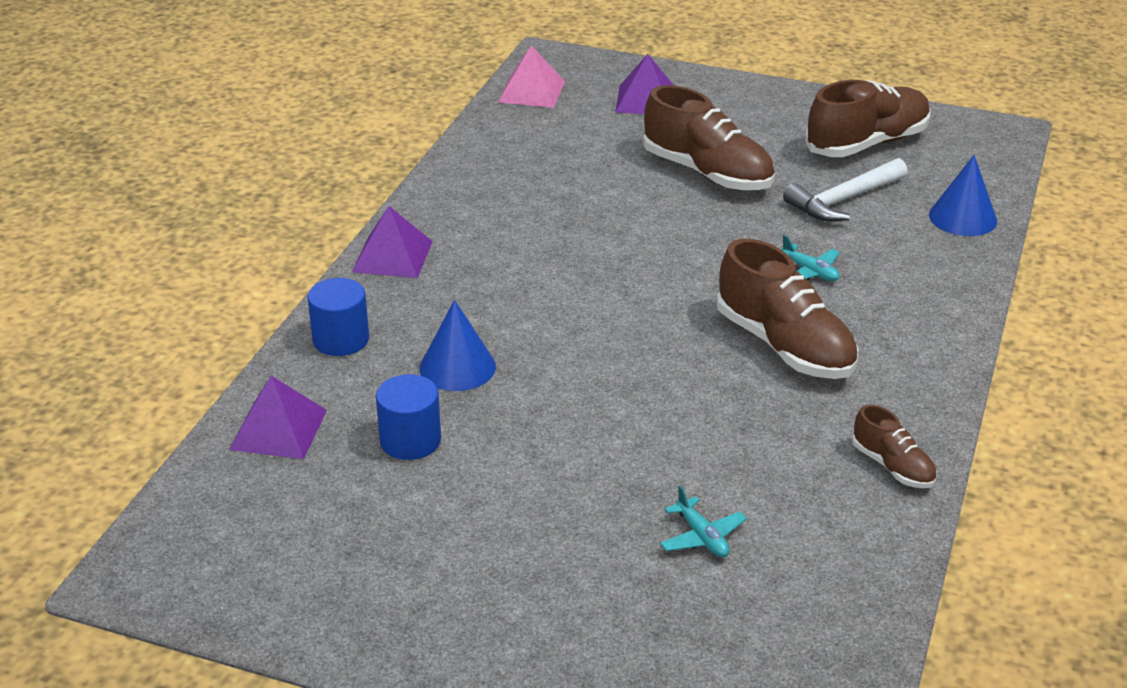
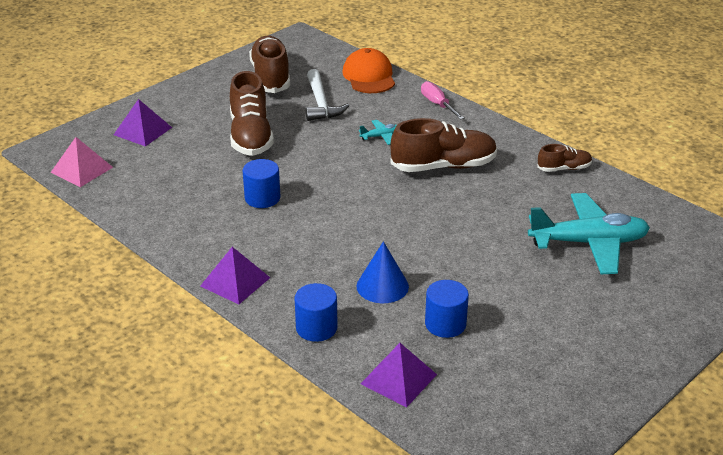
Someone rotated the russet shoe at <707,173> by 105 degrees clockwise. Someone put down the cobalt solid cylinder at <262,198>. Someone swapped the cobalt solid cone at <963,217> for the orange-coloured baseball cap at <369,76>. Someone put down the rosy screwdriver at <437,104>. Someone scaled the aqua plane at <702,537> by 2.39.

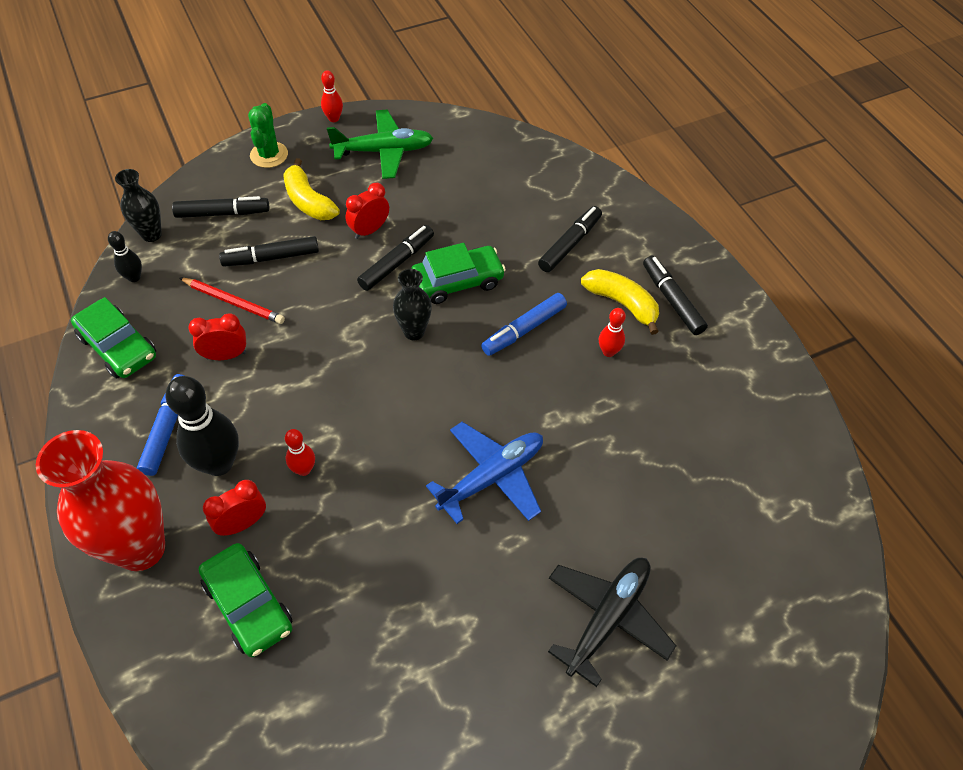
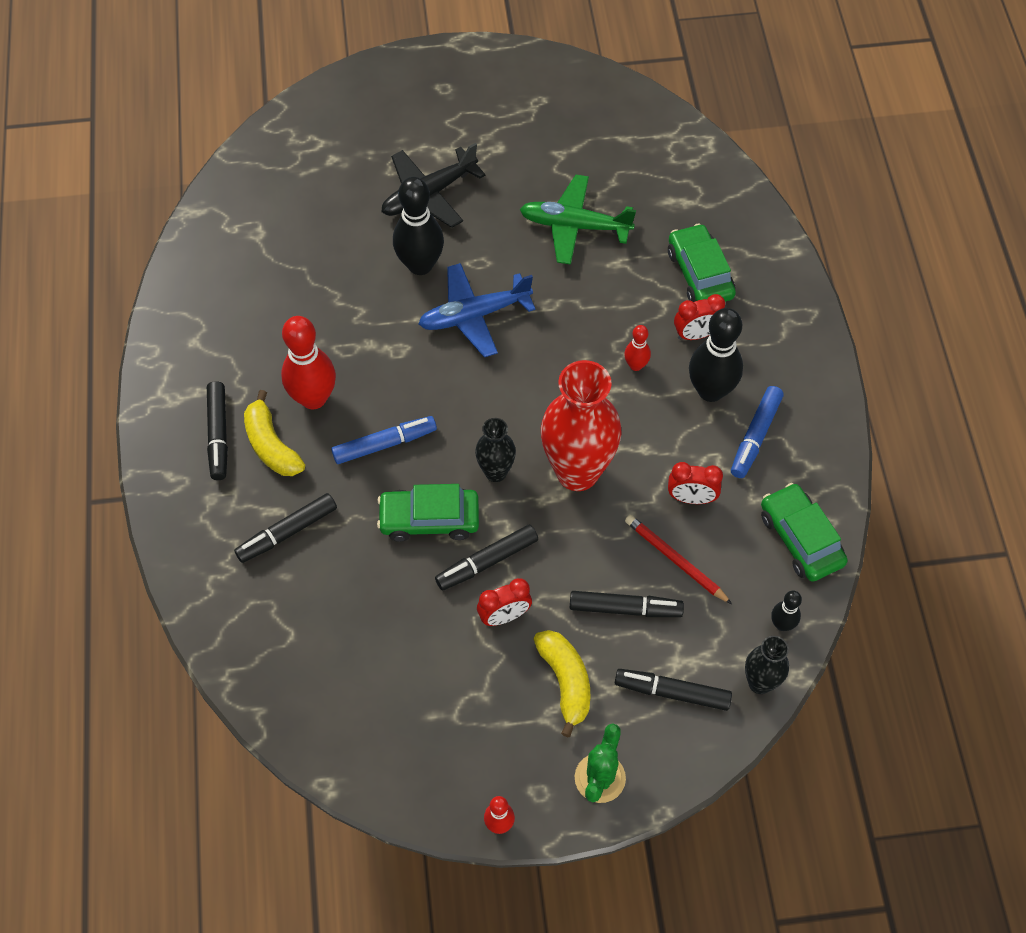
Someone scaled the scarlet bowling pin at <608,352> by 1.99. Someone put down the jet-black bowling pin at <420,265>. Someone carried the emerald plane from <384,151> to <574,226>. Someone carried the scarlet vase from <141,548> to <577,472>.

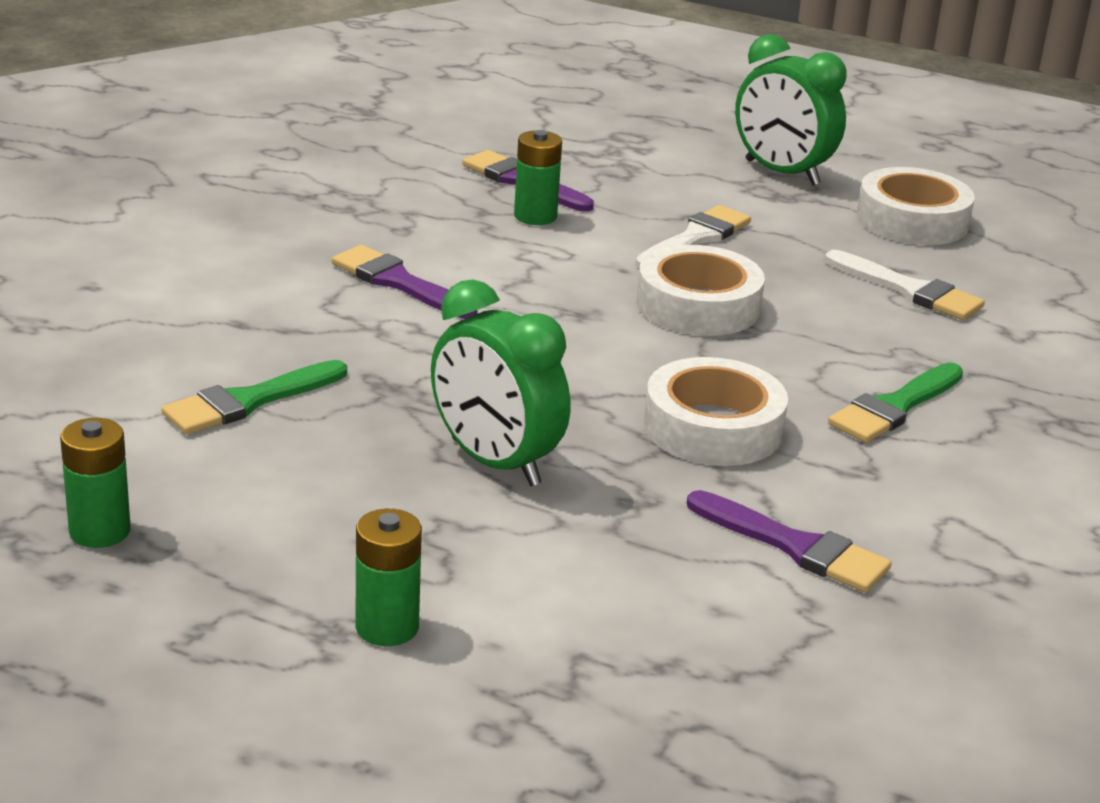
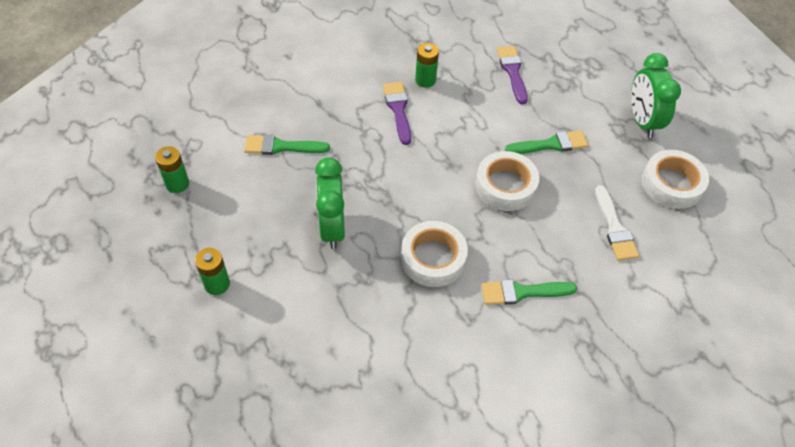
Someone carried the emerald battery from <535,216> to <425,80>. Someone repainted the pure white brush at <695,239>, which became the emerald brush at <550,144>. Someone took away the violet brush at <794,546>.

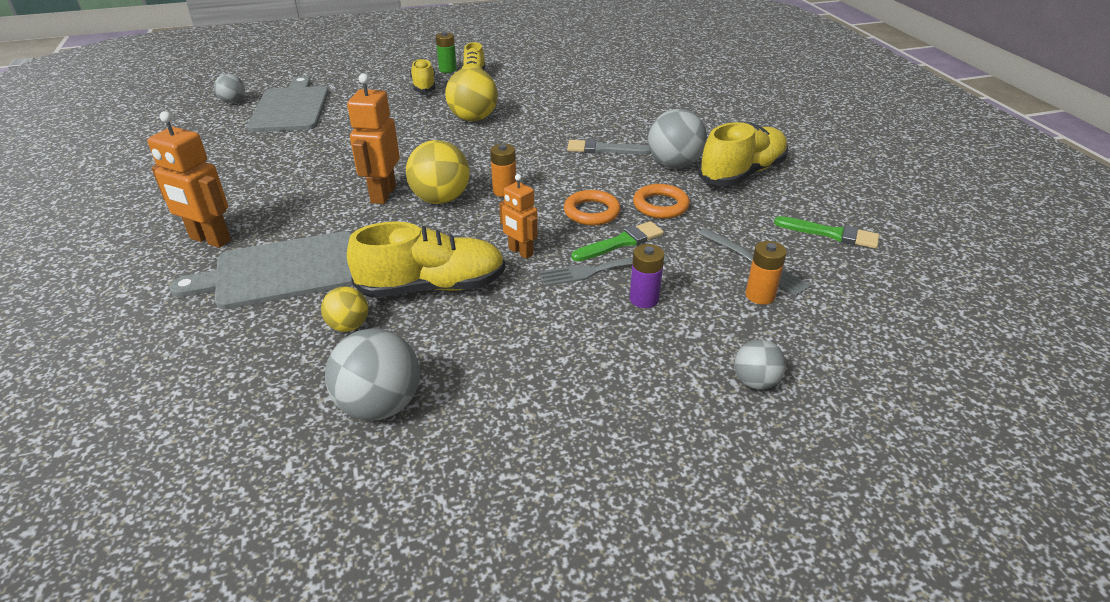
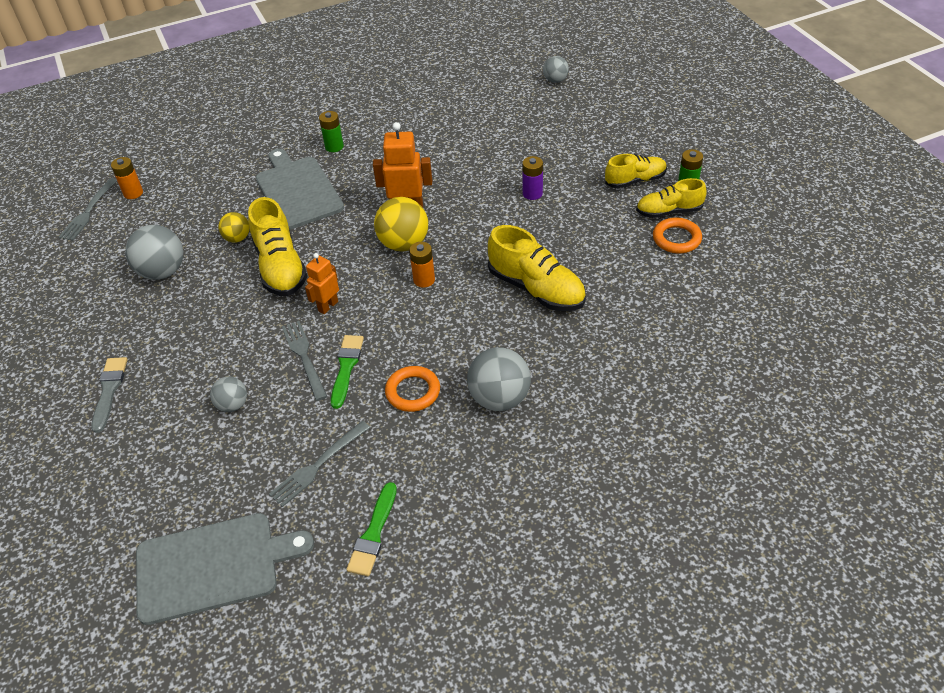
Someone put down the grey fork at <88,212>. Someone carried the grey brush from <604,149> to <109,390>. Someone carried the orange-coloured battery from <760,295> to <133,193>. Someone carried the grey chopping board from <291,108> to <213,566>. Someone carried the grey play ball from <755,382> to <233,405>. Someone swapped the orange-coloured robot figure at <210,240> for the emerald battery at <334,146>. Someone rotated the emerald brush at <621,242> by 135 degrees counterclockwise. Someone carried the yellow shoe from <742,173> to <536,289>. Someone carried the violet battery from <644,299> to <532,193>. Someone carried the orange-coloured hoop from <591,212> to <676,239>. Someone took away the yellow play ball at <473,119>.

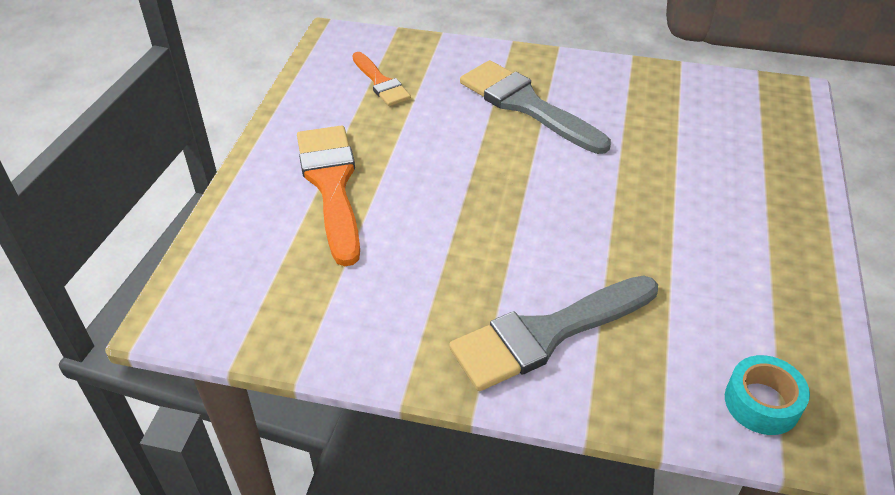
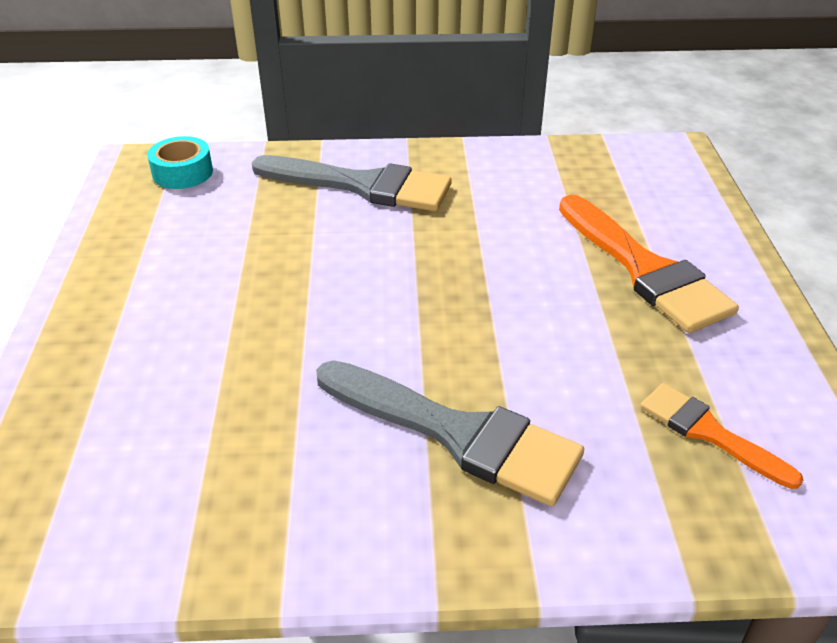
Someone rotated the grey brush at <546,334> by 60 degrees clockwise.

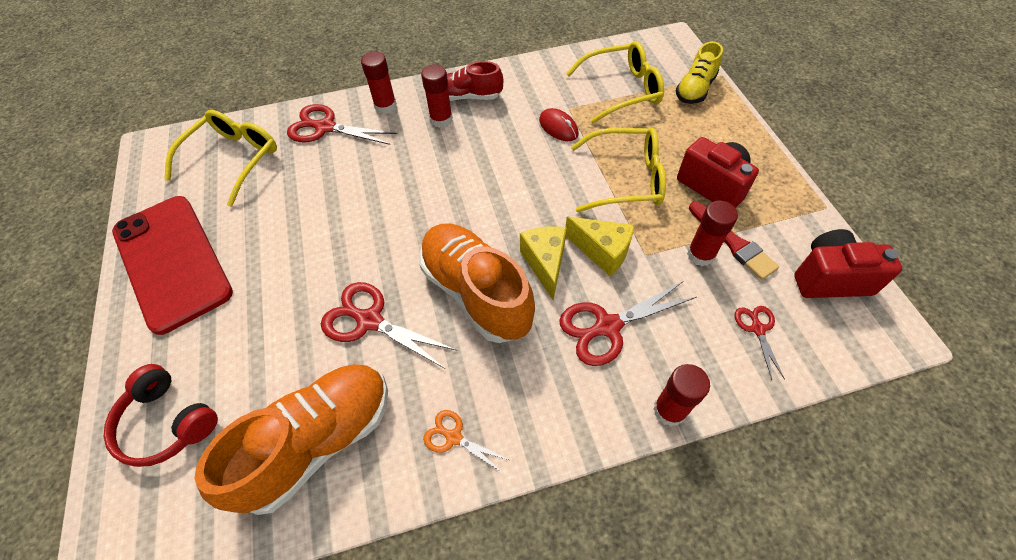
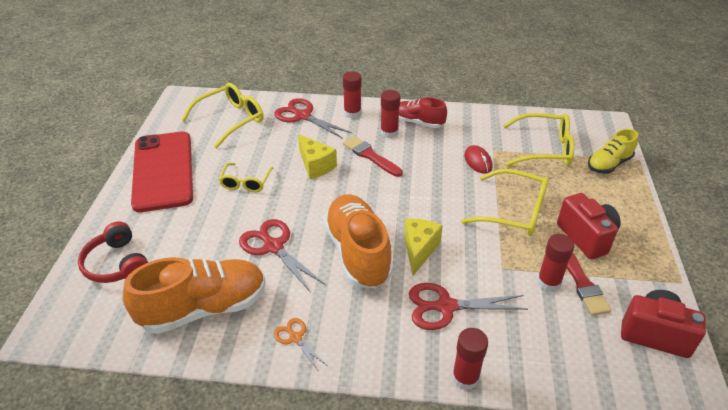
Someone put down the yellow spectacles at <246,182>. Someone carried the yellow cheese from <602,252> to <315,165>. Someone put down the scarlet brush at <370,156>. Someone took away the scarlet shears at <757,329>.

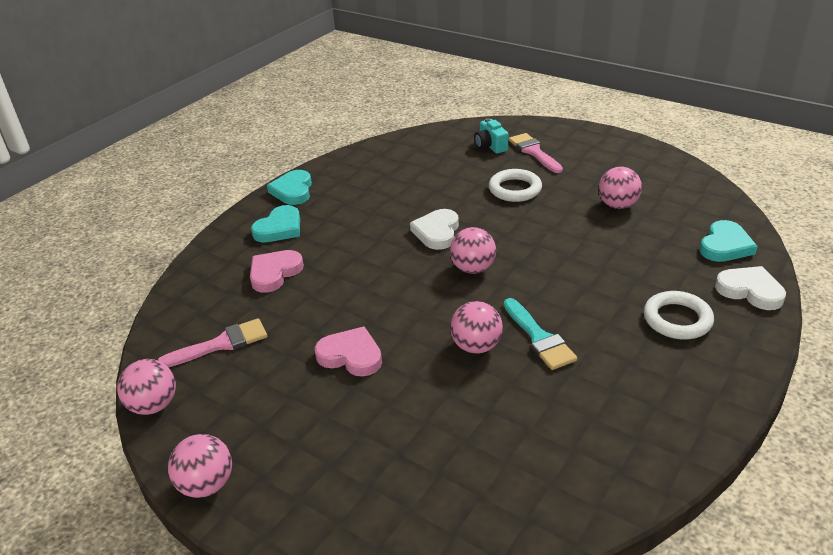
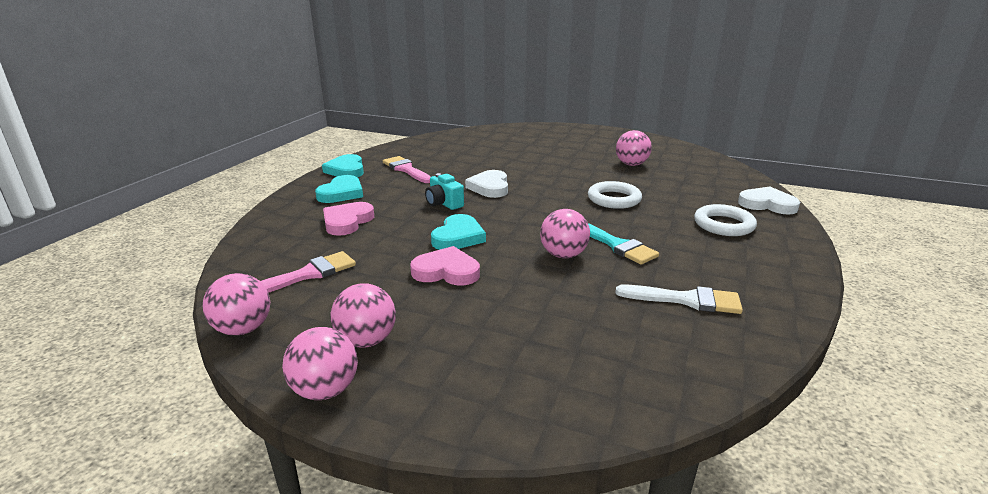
Someone carried the rosy play ball from <473,268> to <366,341>. Someone carried the rosy brush from <534,152> to <406,169>. Someone carried the aqua camera from <490,146> to <444,203>. Someone carried the aqua heart shape from <725,246> to <458,237>. Someone carried the pure white hoop from <515,189> to <614,199>. Someone put down the pure white brush at <686,300>.

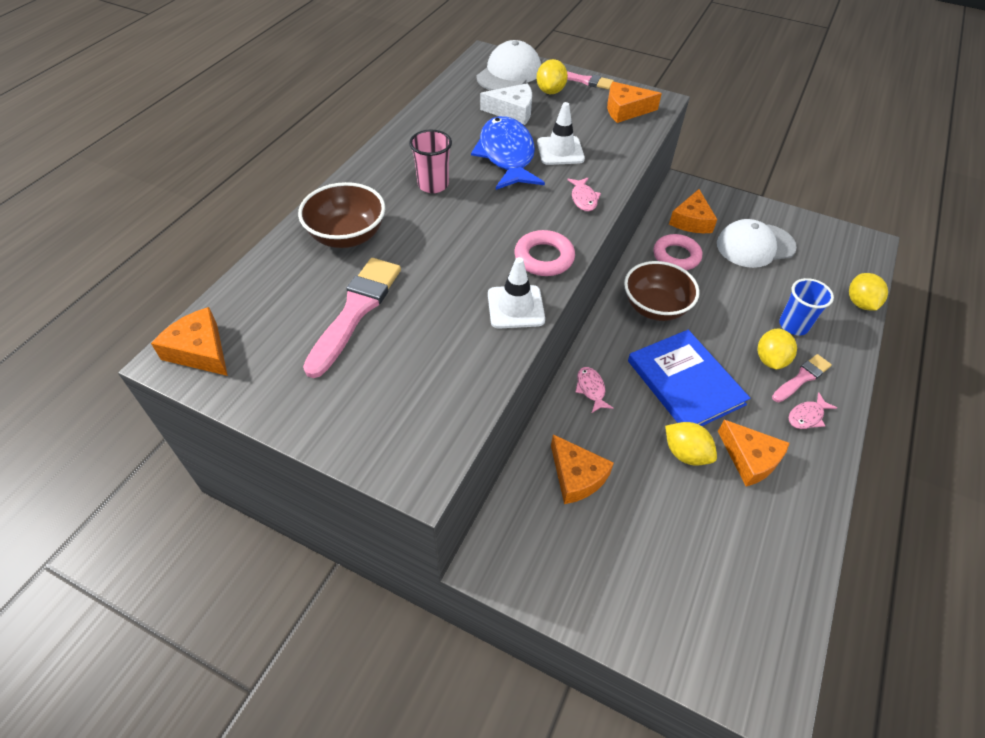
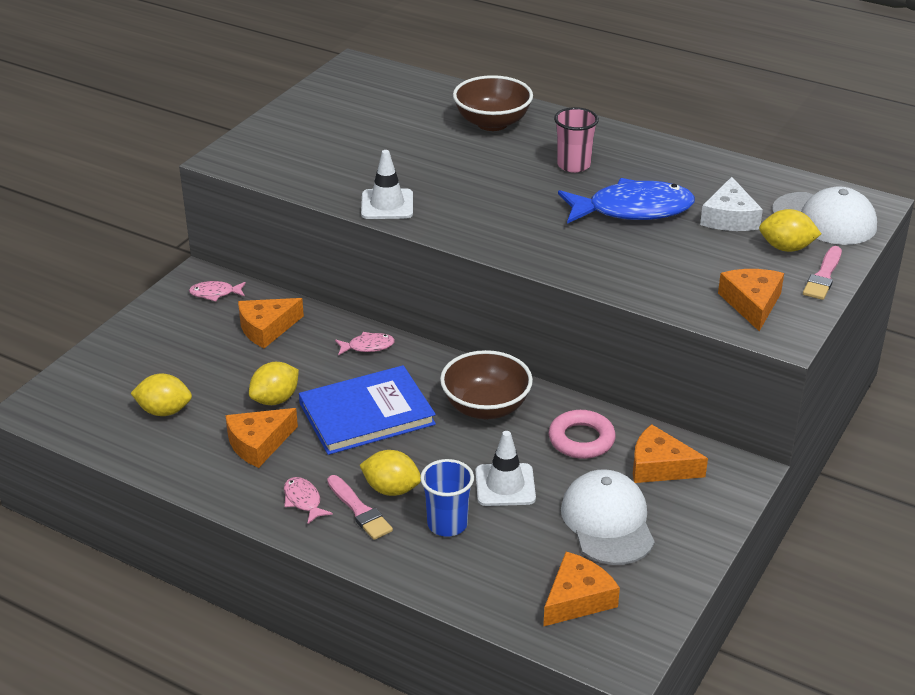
Someone carried the yellow toy lemon from <860,303> to <164,411>. Someone carried the rosy fish figure from <583,199> to <215,293>. Someone carried the pure white safety cone from <560,151> to <505,485>. Someone carried the orange-coloured cheese from <200,350> to <577,599>. Someone took away the rosy brush at <355,311>. Someone took away the rosy hoop at <544,258>.

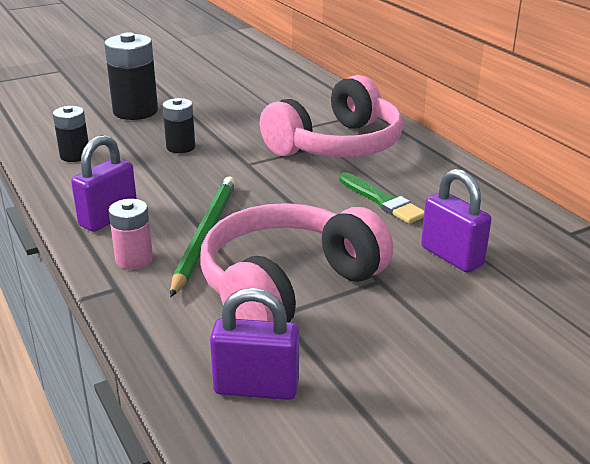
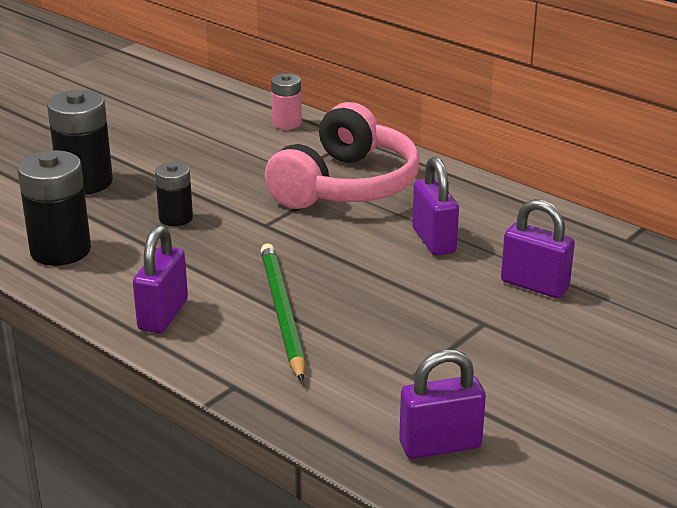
Someone scaled the jet-black battery at <75,156> by 1.70. Someone carried the rosy battery from <134,259> to <286,123>. Someone swapped the emerald brush at <382,201> for the violet lock at <433,240>. Someone took away the rosy headphones at <287,286>.

